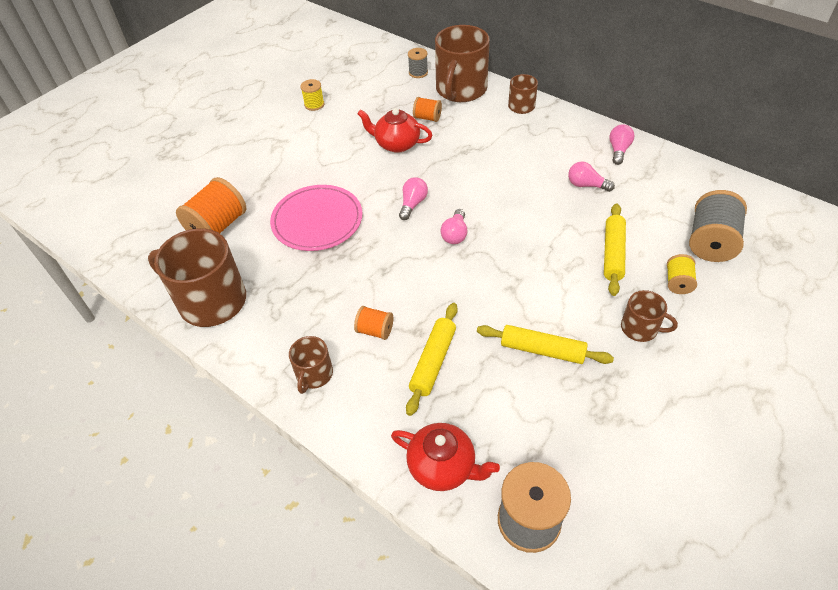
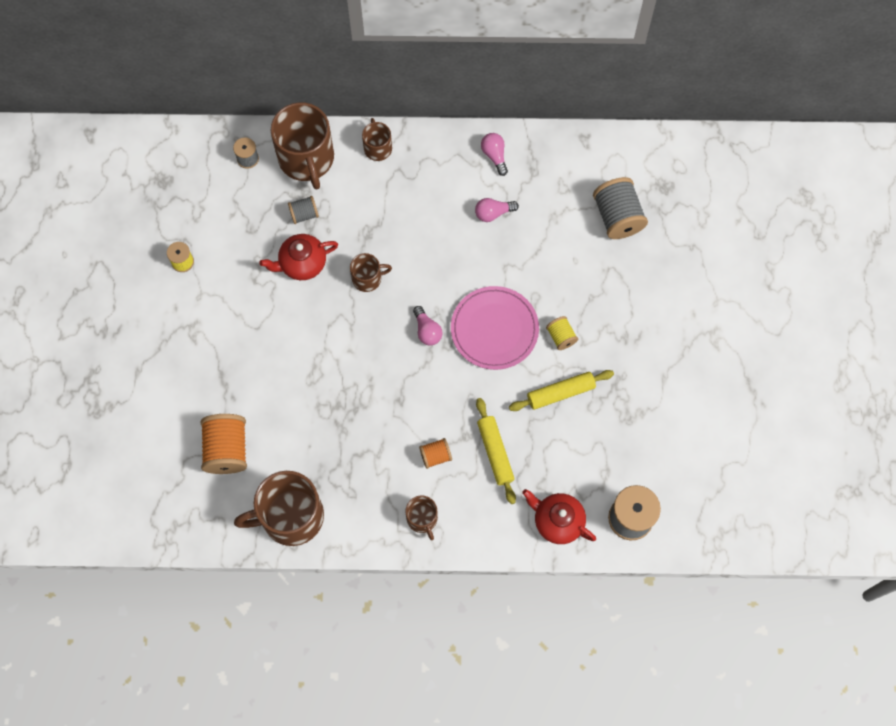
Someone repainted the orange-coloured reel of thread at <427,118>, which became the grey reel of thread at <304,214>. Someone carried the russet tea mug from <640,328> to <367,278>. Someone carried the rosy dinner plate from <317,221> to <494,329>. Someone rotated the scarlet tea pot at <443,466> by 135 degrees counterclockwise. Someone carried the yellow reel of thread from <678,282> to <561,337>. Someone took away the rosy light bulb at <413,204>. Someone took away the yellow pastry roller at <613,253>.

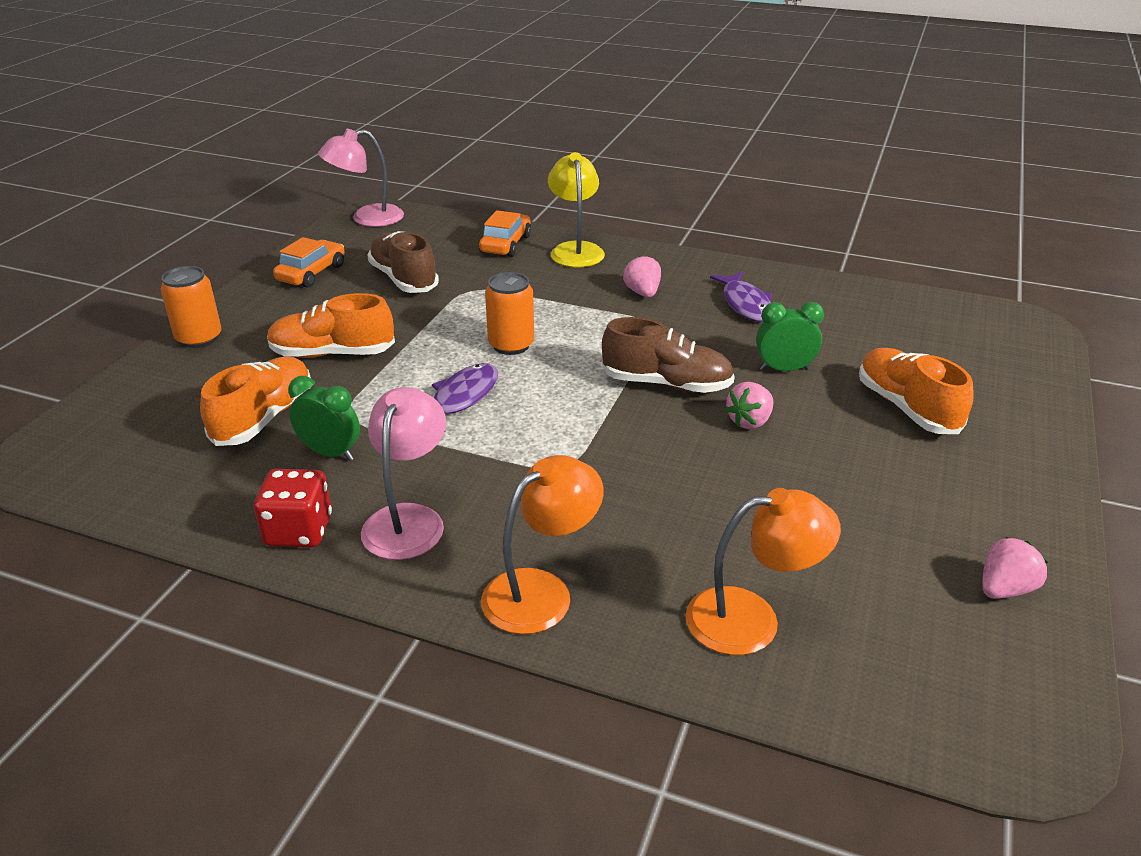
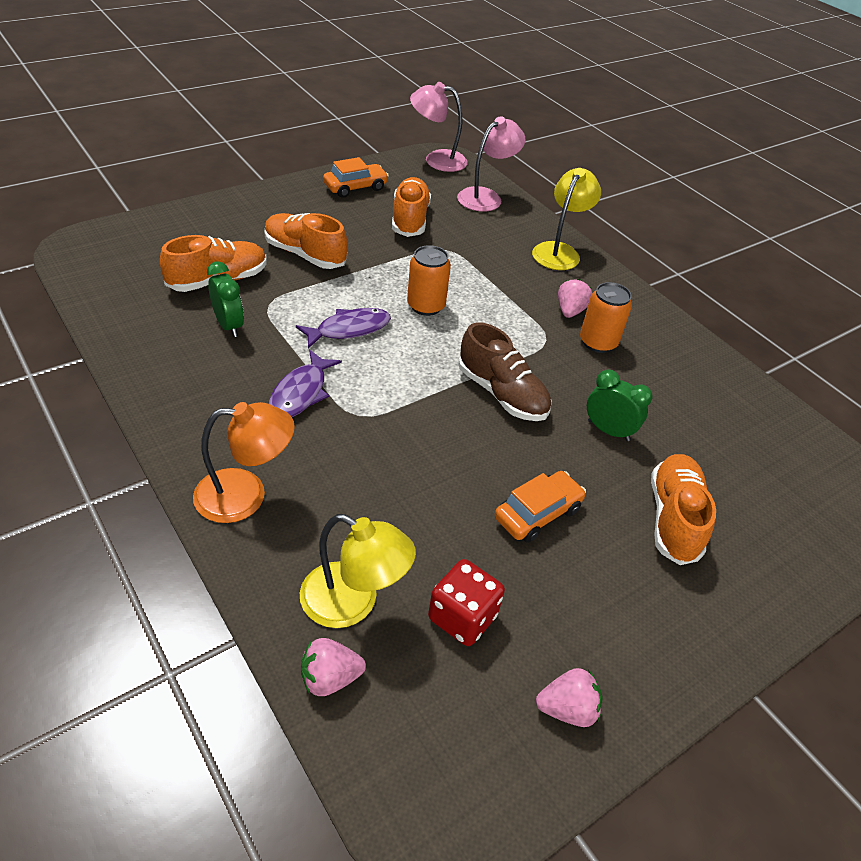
Someone carried the violet fish figure from <745,304> to <301,393>. Someone repainted the orange-coloured lamp at <751,619>, which became the yellow lamp at <353,602>. Someone carried the rosy berry from <749,421> to <330,678>. Someone repainted the russet shoe at <404,279>, which became the orange-coloured shoe at <410,219>. Someone carried the scarlet die from <298,531> to <462,617>. Someone carried the rosy lamp from <408,519> to <486,197>. Someone carried the orange-coloured automobile from <505,244> to <537,513>. Someone carried the orange-coloured can from <199,338> to <598,342>.

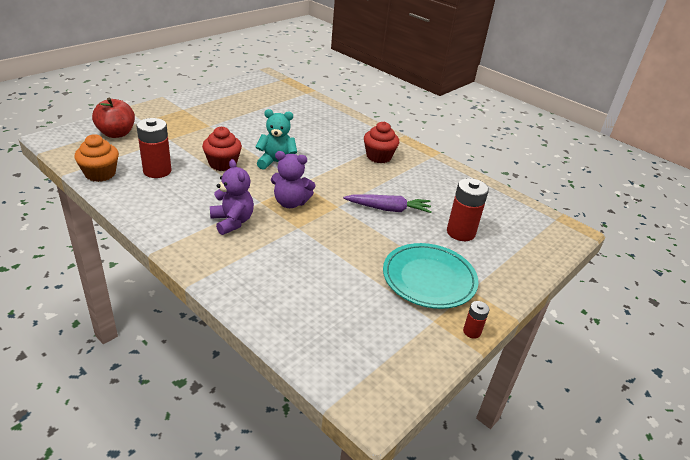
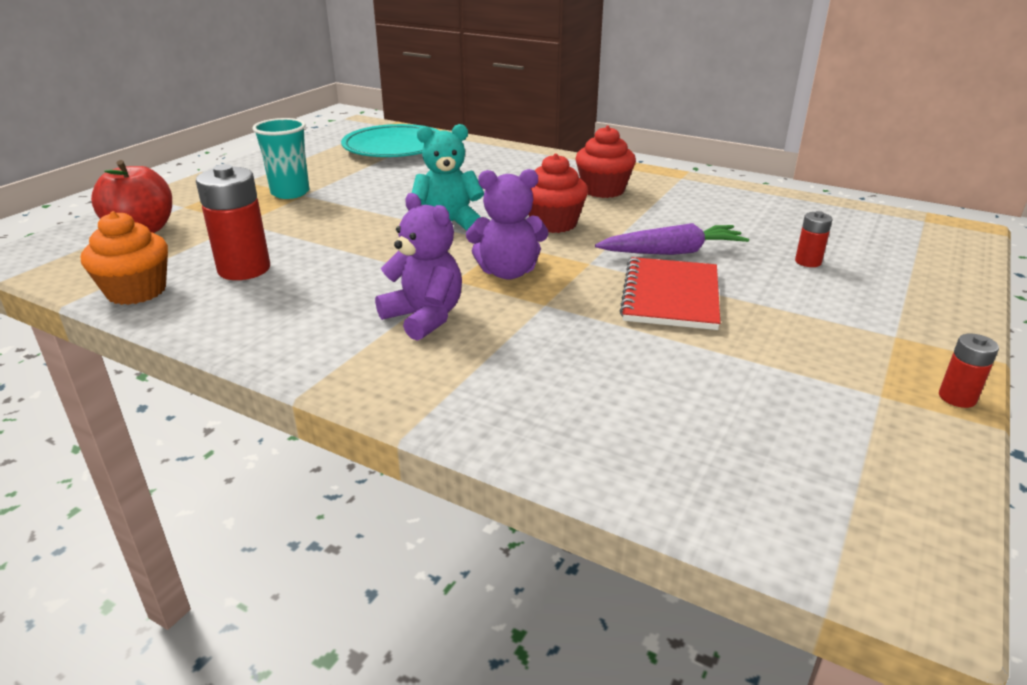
Someone put down the aqua beaker at <290,193>. Someone carried the aqua dinner plate from <429,279> to <394,147>. Someone carried the scarlet fairy cake from <223,164> to <553,223>. Someone put down the scarlet notebook at <671,296>. Someone scaled the scarlet battery at <460,232> by 0.51.

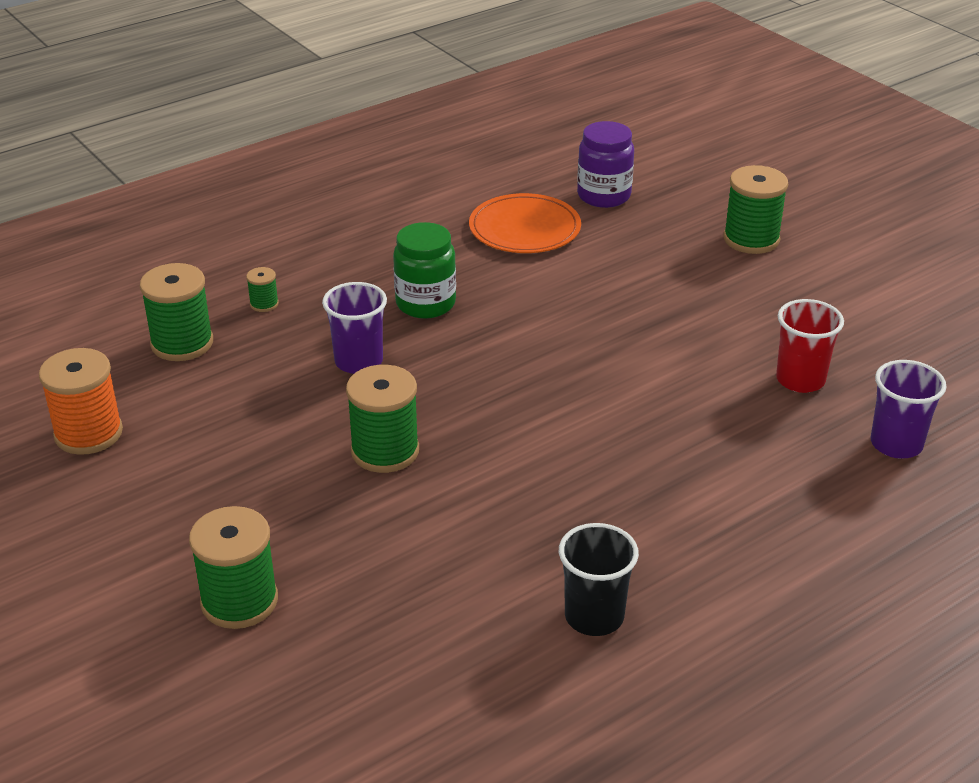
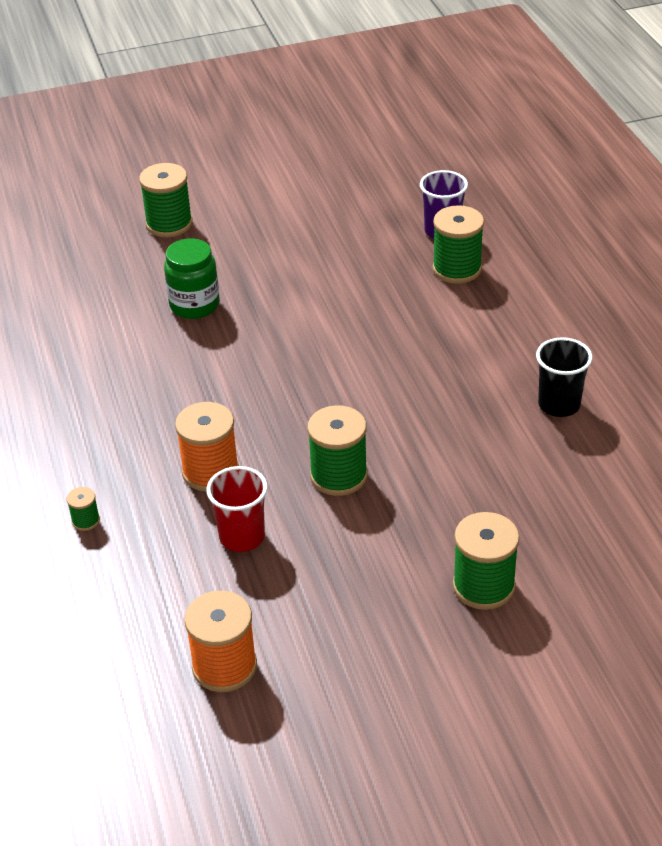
Someone carried the emerald preserve jar from <425,304> to <194,305>. Someone swapped the violet beaker at <358,361> for the orange-coloured reel of thread at <210,472>. Someone carried the scarlet beaker from <800,380> to <242,537>. Someone carried the emerald reel of thread from <182,343> to <457,269>. Someone took away the orange-coloured dinner plate at <524,228>. Someone took away the violet preserve jar at <604,196>.

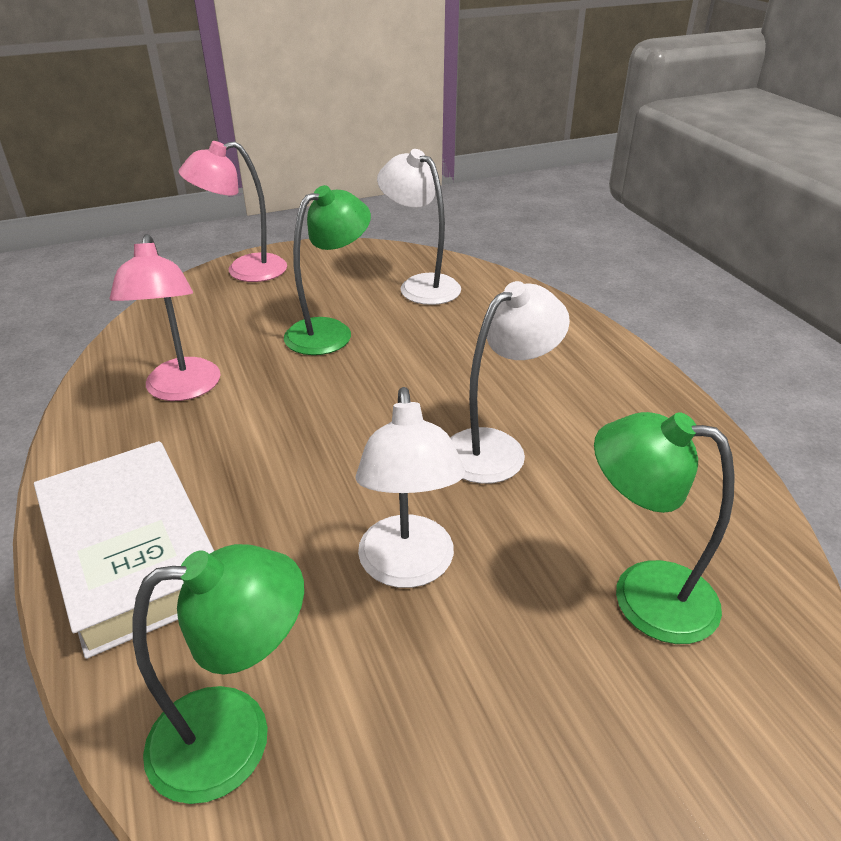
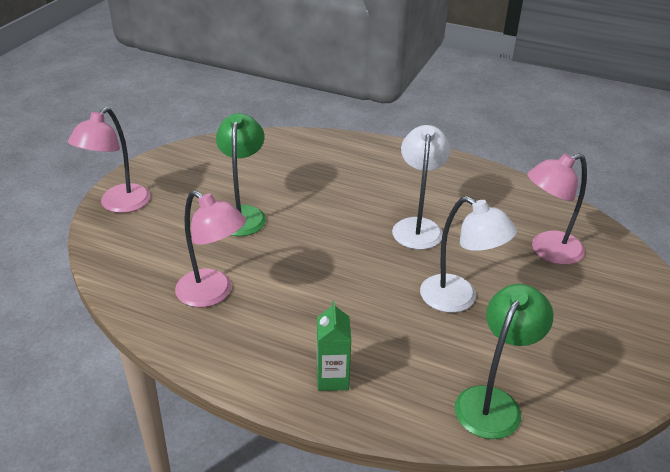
Someone swapped the pure white hardback at <132,551> for the emerald carton at <332,378>. Someone repainted the emerald lamp at <643,594>, which became the rosy lamp at <548,251>. Someone took away the pure white lamp at <420,285>.

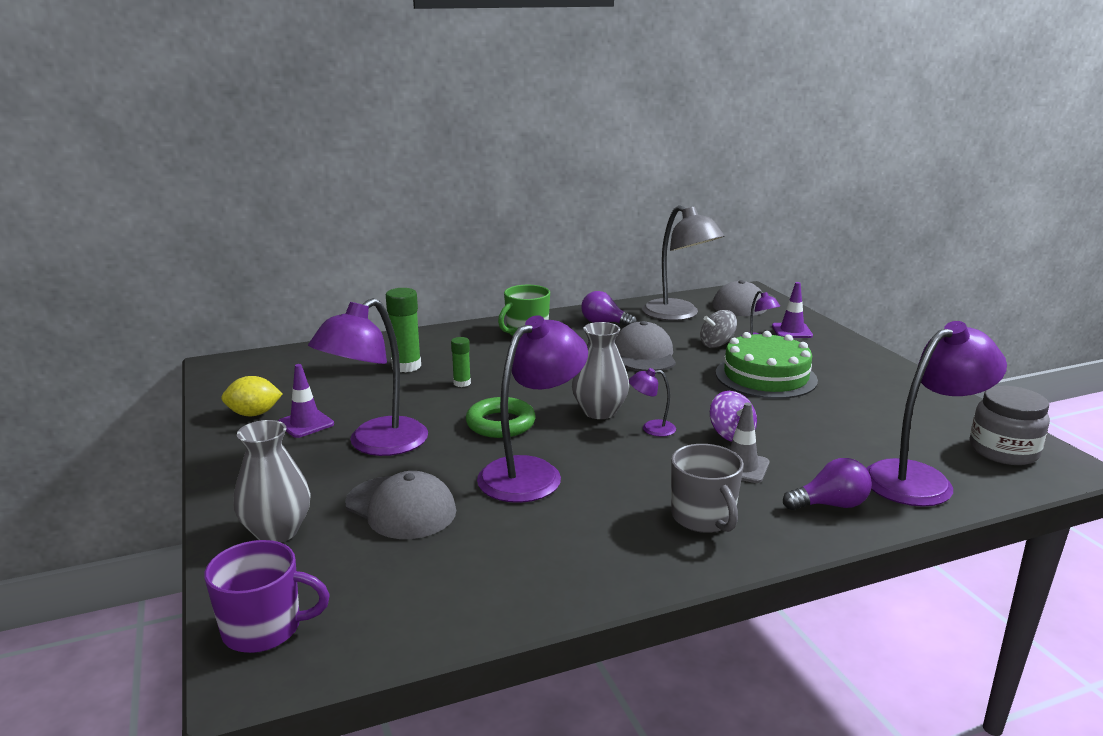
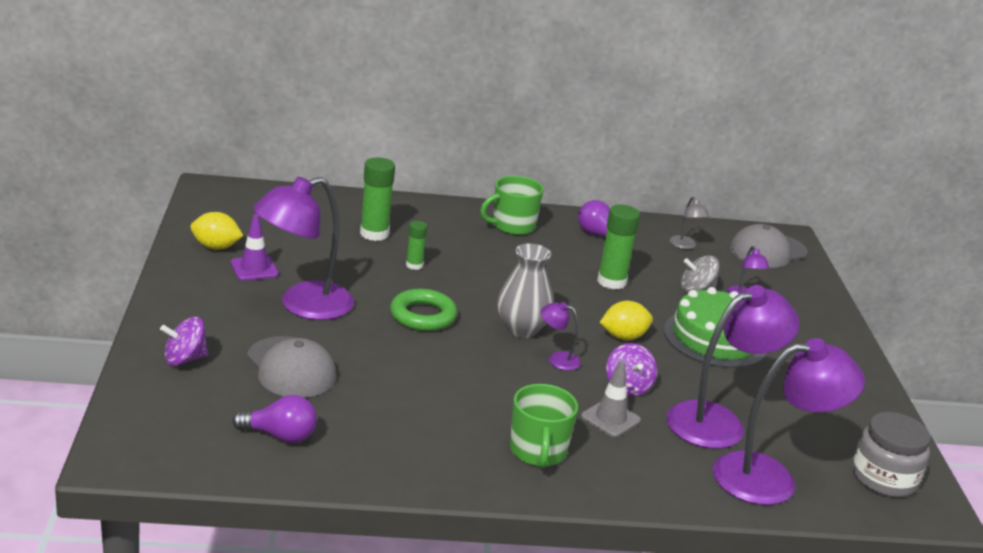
Someone swapped the grey vase at <277,532> for the violet whirligig at <184,359>. Someone carried the violet light bulb from <830,505> to <280,436>. Someone repainted the grey tea mug at <703,518>, which became the emerald tea mug at <538,452>. Someone swapped the grey baseball cap at <644,354> for the emerald stick of glue at <611,282>. Someone put down the yellow toy lemon at <623,337>. Someone carried the violet lamp from <532,473> to <718,421>. Someone scaled the grey lamp at <678,315> by 0.44. Someone took away the violet tea mug at <264,629>. Someone took away the violet safety cone at <791,331>.

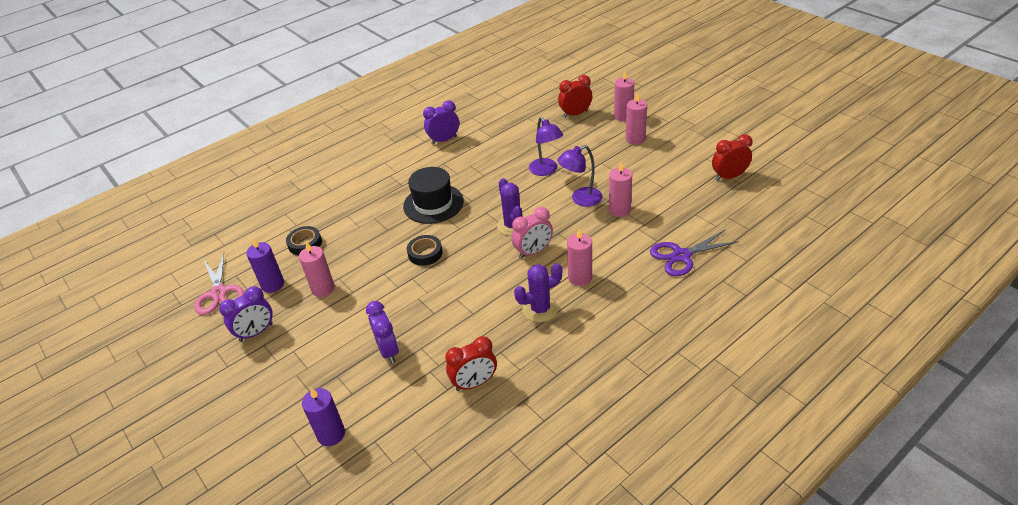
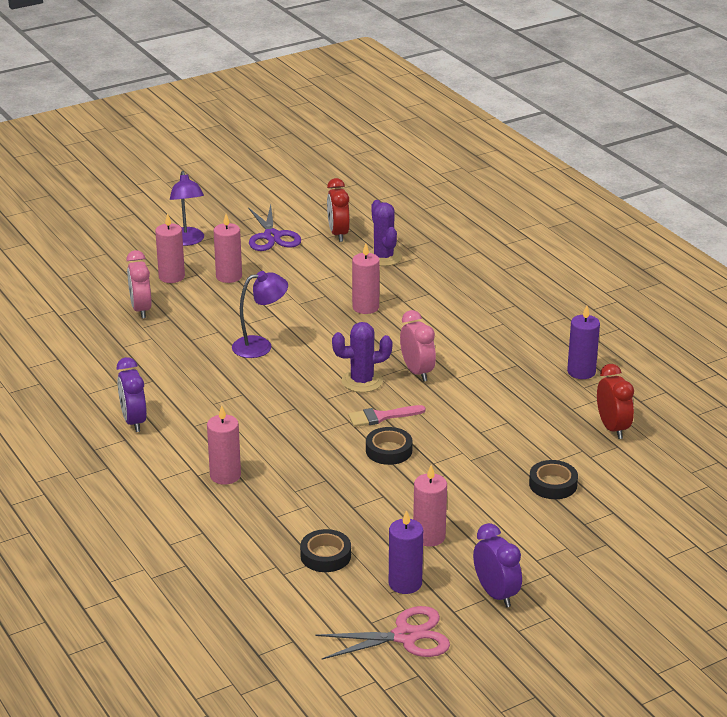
Someone repainted the scarlet clock at <575,114>, which became the rosy clock at <141,309>. Someone carried the violet lamp from <580,199> to <187,241>. Someone carried the rosy wax candle from <580,277> to <225,475>. Someone carried the violet shears from <681,256> to <272,236>. Someone put down the rosy brush at <381,417>. Someone carried the violet cactus from <540,309> to <383,257>. Someone swapped the violet clock at <388,350> for the jet-black sticky tape at <553,484>. Someone carried the violet wax candle from <331,434> to <581,372>. Someone took away the jet-black hat at <433,204>.

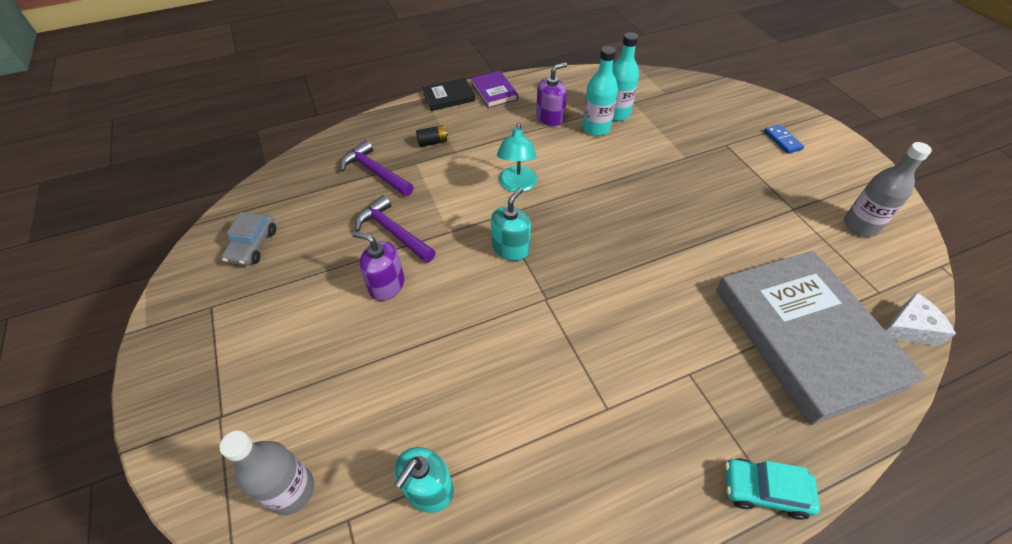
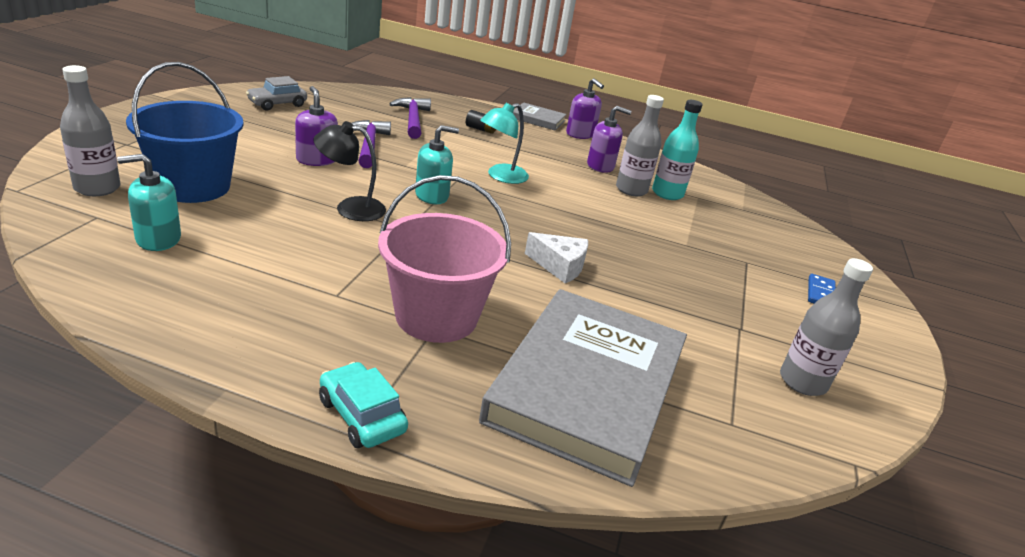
Someone put down the cobalt sand bucket at <193,186>. Someone put down the jet-black lamp at <350,208>. Someone put down the rosy sand bucket at <436,317>. Someone repainted the jet-black hardback at <449,97>, which became the grey hardback at <538,119>. Someone carried the pure white cheese from <908,329> to <559,266>. Someone swapped the violet hardback at <494,92> for the violet pump bottle at <580,134>. Someone repainted the aqua bottle at <596,128>, which became the grey bottle at <631,190>.

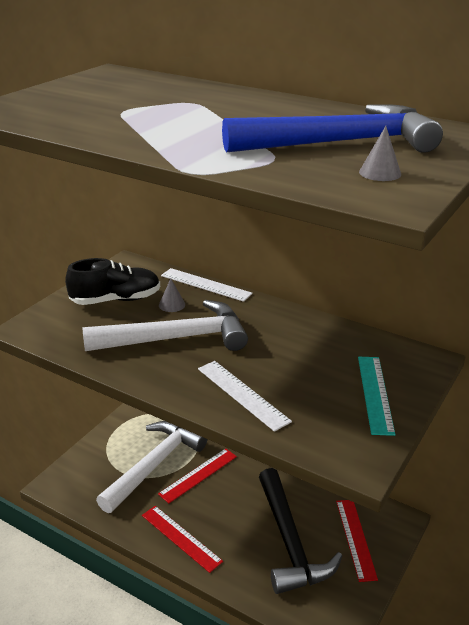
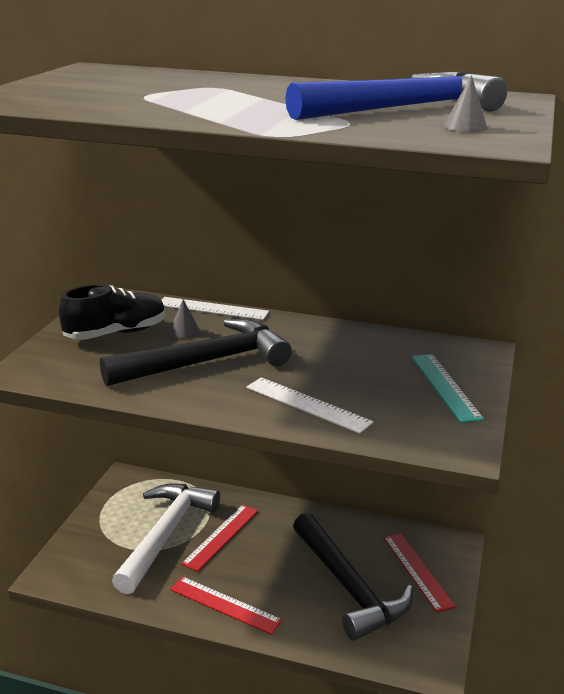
Someone repainted the pure white carpenter's hammer at <176,338>, which became the jet-black carpenter's hammer at <206,362>.

